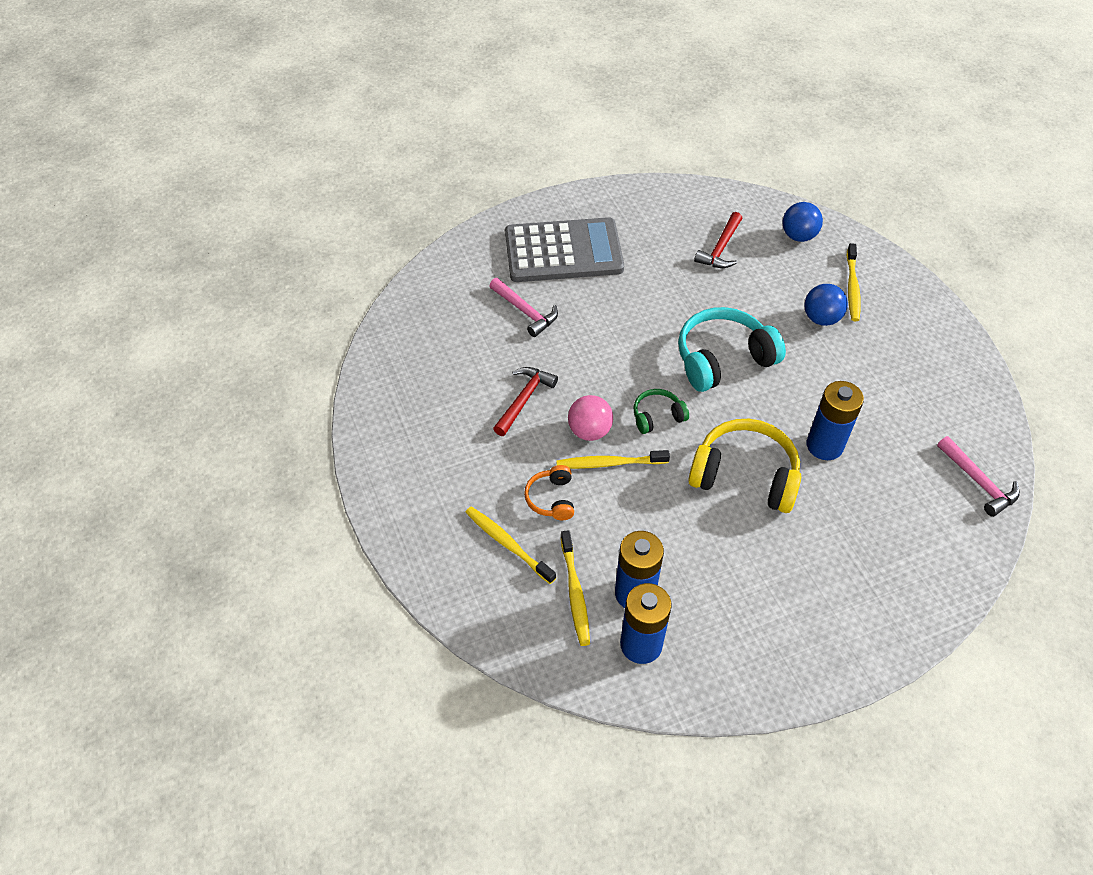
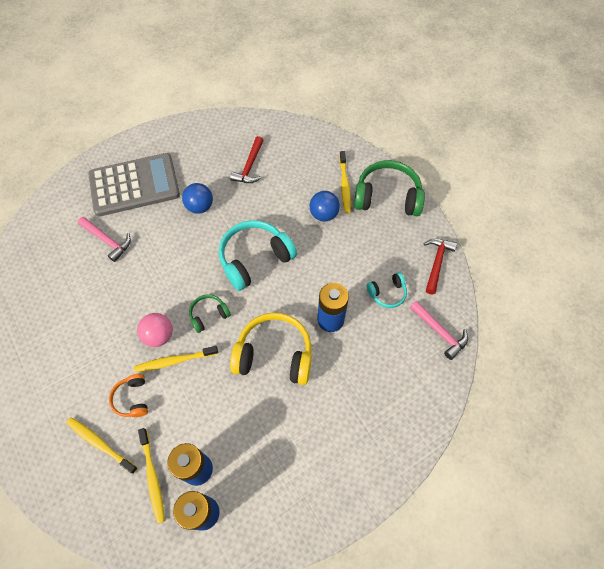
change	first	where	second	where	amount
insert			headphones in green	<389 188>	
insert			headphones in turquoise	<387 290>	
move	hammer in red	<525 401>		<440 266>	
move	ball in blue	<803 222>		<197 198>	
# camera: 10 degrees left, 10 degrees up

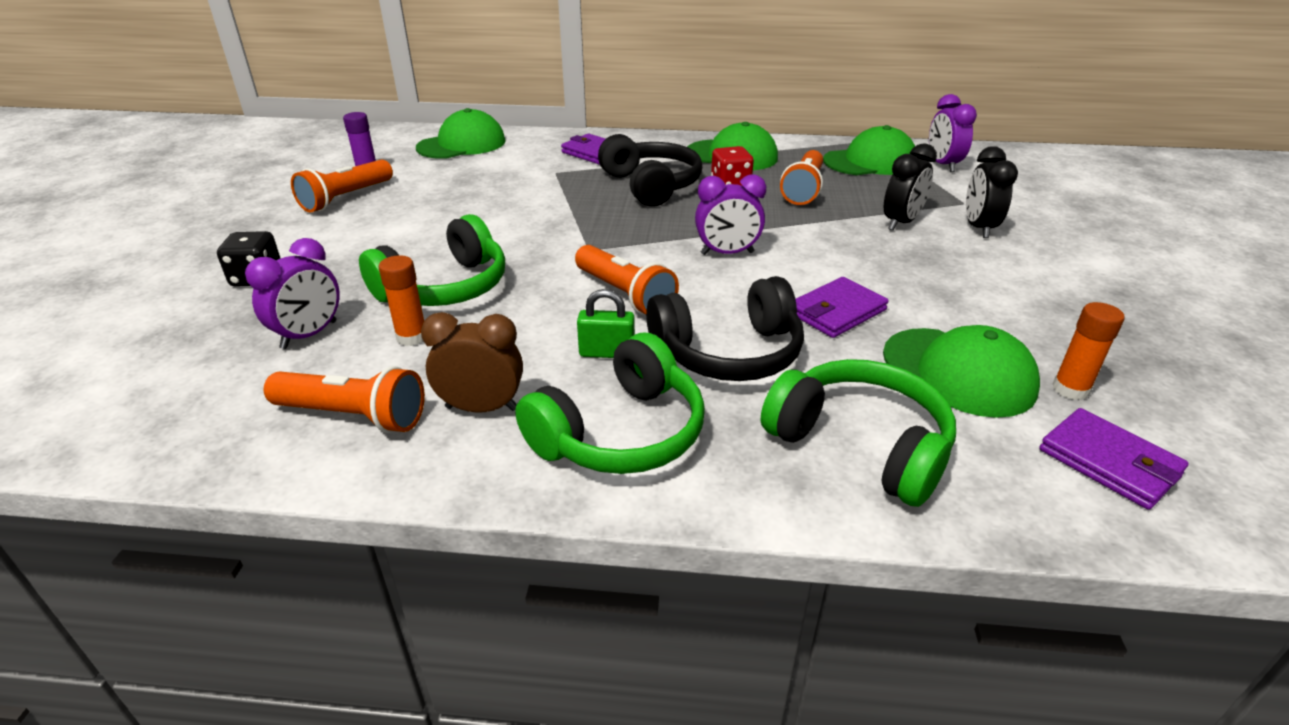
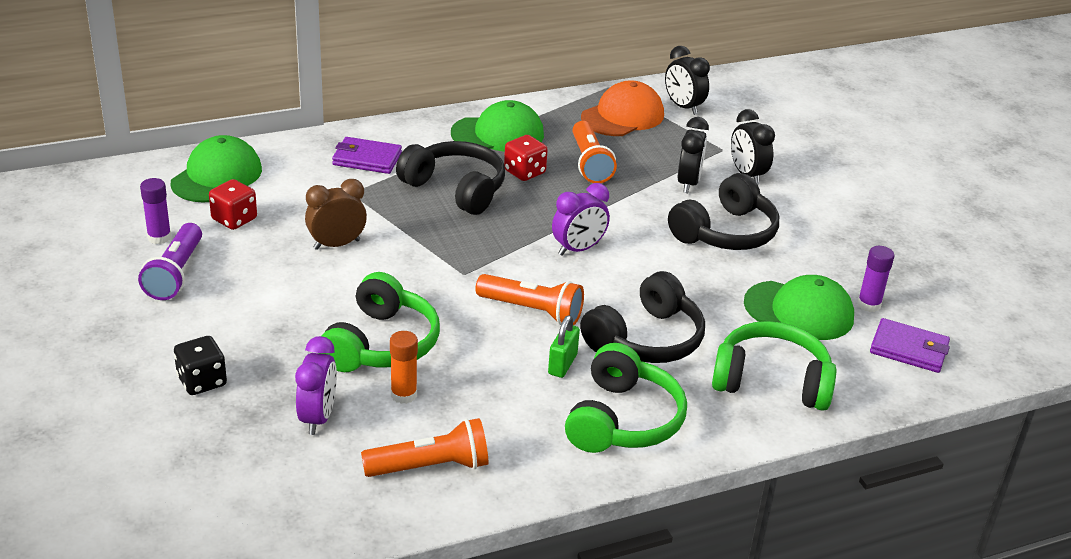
change	first	where	second	where	amount
delete	wallet in purple	<842 307>			
insert			dice in red	<233 204>	
insert			headphones in black	<723 211>	
move	clock in brown	<472 362>		<336 214>	
recolor	flashlight in orange	<342 186>	flashlight in purple	<170 261>	
recolor	cap in green	<869 150>	cap in orange	<622 108>	
recolor	clock in purple	<953 133>	clock in black	<687 80>	
recolor	glue stick in orange	<1088 351>	glue stick in purple	<875 279>	
rotate	padlock in green	<606 323>		<564 346>	45 degrees counterclockwise
# camera: 30 degrees left, 0 degrees up

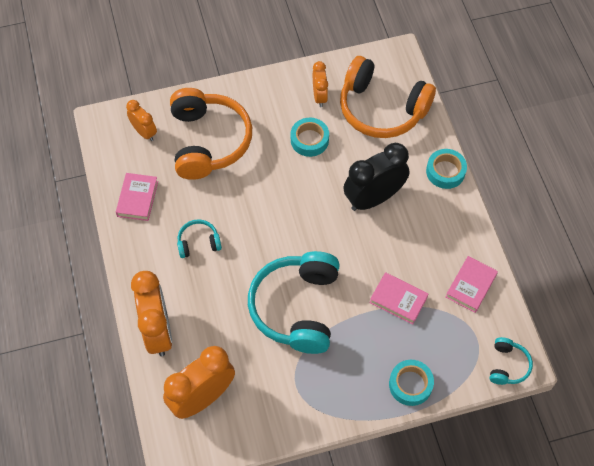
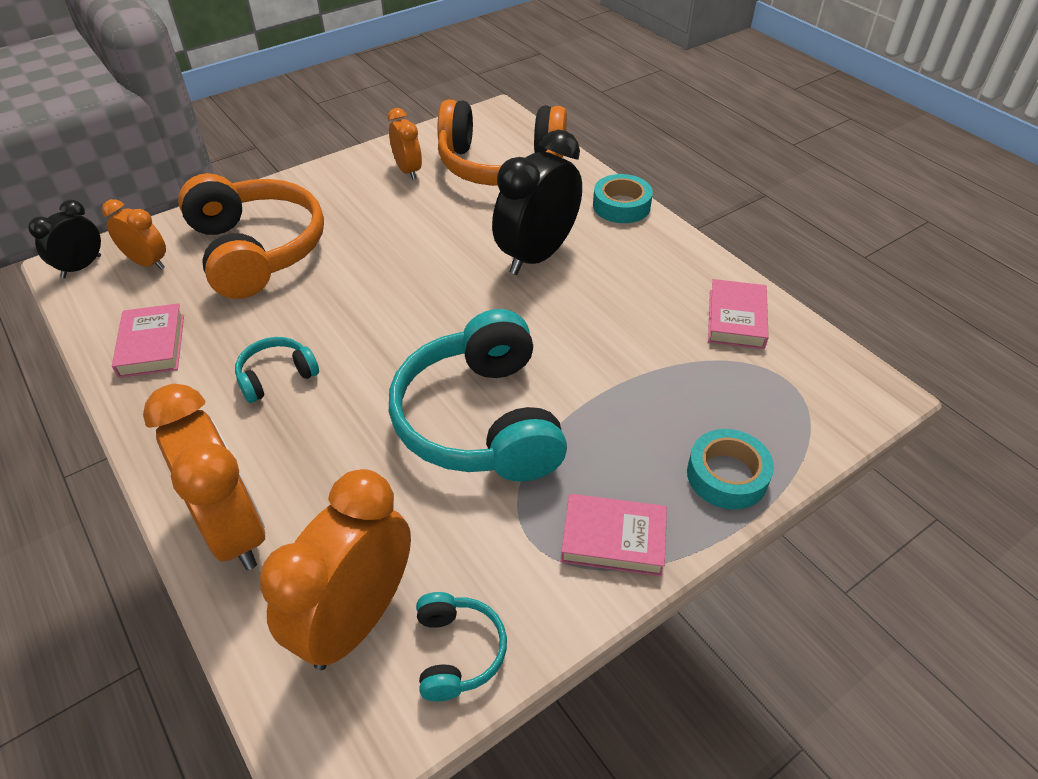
change	first	where	second	where	amount
delete	tape in turquoise	<310 137>			
insert			clock in black	<64 239>	
move	book in pink	<399 298>		<613 535>	
move	headphones in turquoise	<511 361>		<461 646>	
# camera: 20 degrees left, 15 degrees down

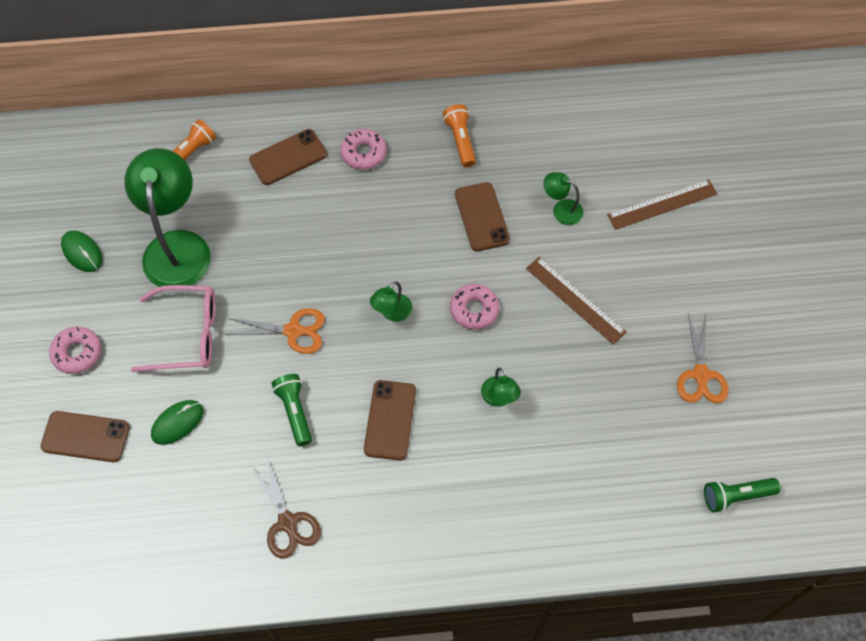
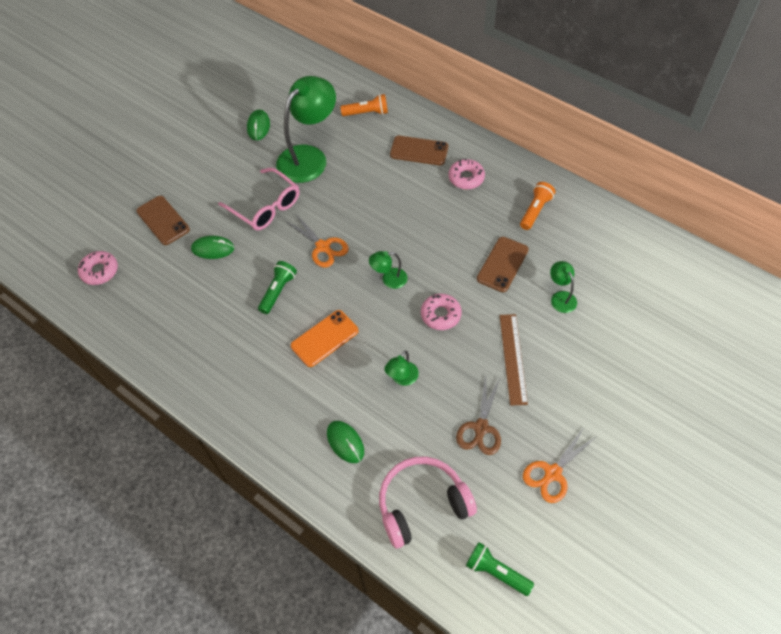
change	first	where	second	where	amount
delete	ruler in brown	<662 204>			
insert			mouse in green	<345 442>	
insert			headphones in pink	<428 502>	
move	donut in pink	<75 350>		<98 268>	
move	scissors in brown	<286 508>		<478 415>	
recolor	phone in brown	<390 420>	phone in orange	<325 338>	
# camera: 45 degrees right, 5 degrees down

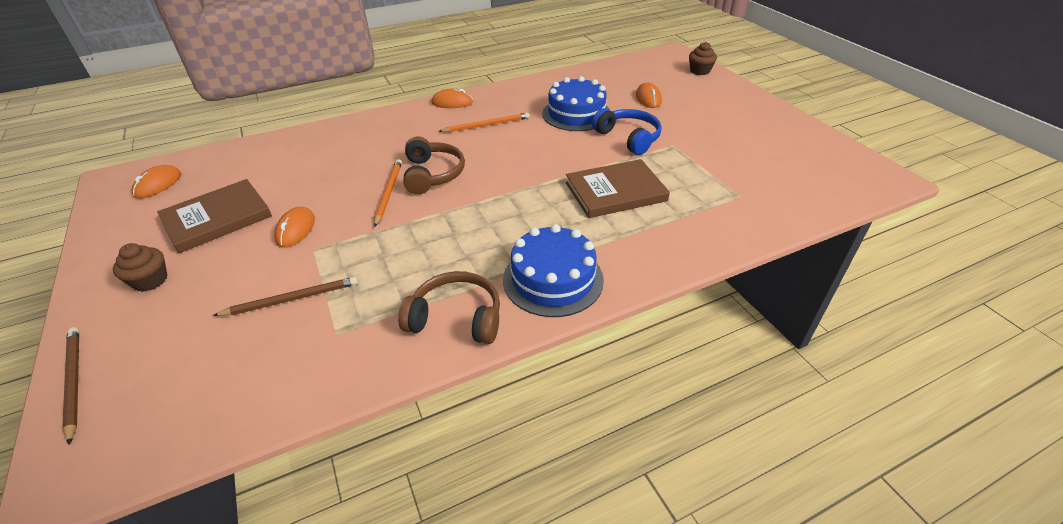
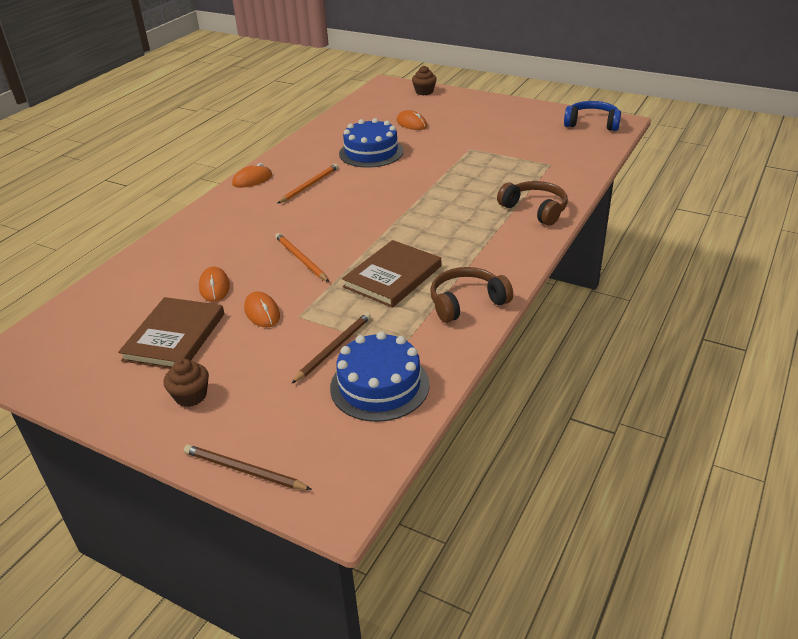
change	first	where	second	where	amount
move	mouse in orange	<156 182>		<214 284>	
move	headphones in brown	<434 165>		<532 203>	
move	cake in blue	<553 270>		<380 376>	
move	book in brown	<618 188>		<391 274>	
move	headphones in blue	<627 131>		<592 116>	
# camera: 35 degrees left, 5 degrees down

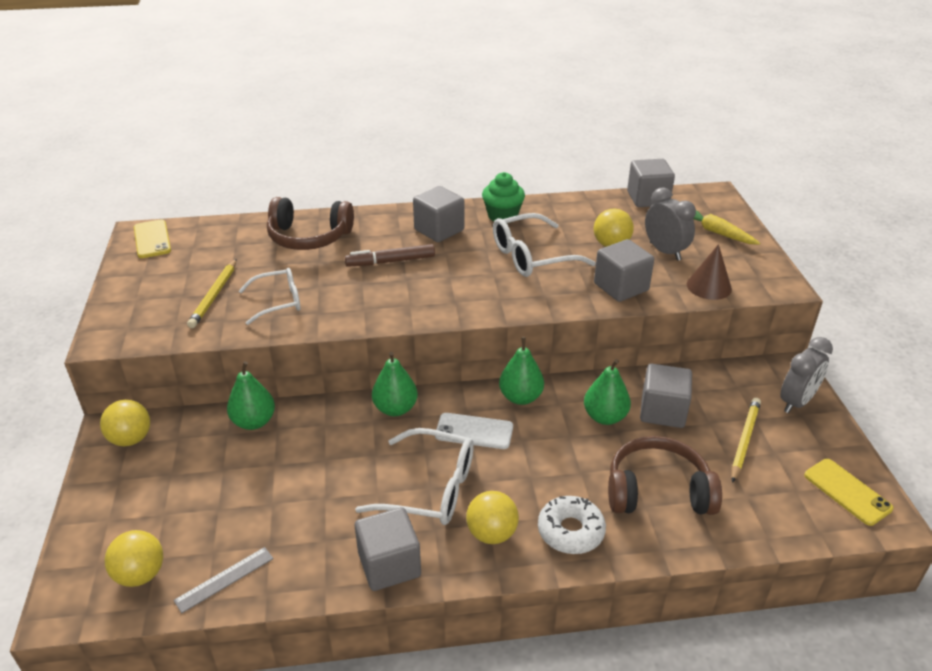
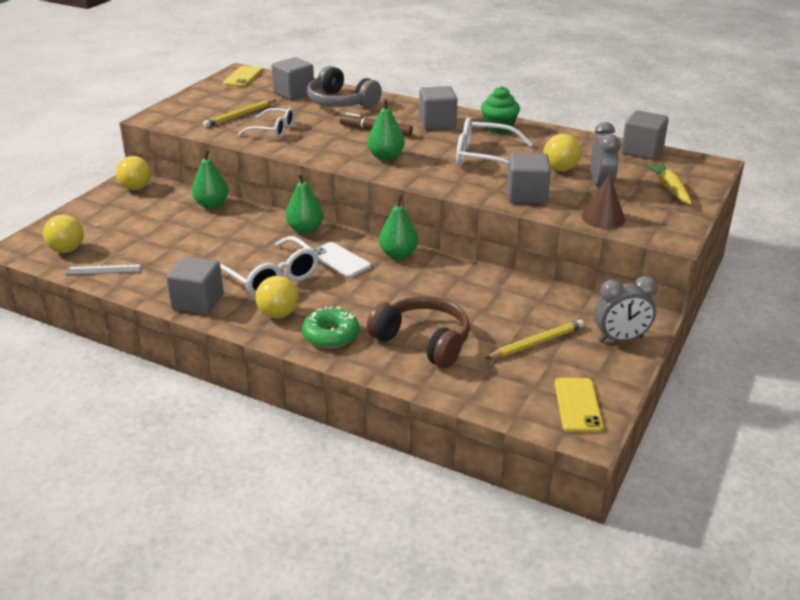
change	first	where	second	where	amount
move	pear in green	<607 392>		<386 130>	
move	cube in grey	<666 396>		<293 78>	
recolor	headphones in brown	<310 223>	headphones in grey	<344 87>	
recolor	donut in white	<572 525>	donut in green	<330 327>	
# camera: 35 degrees right, 5 degrees down

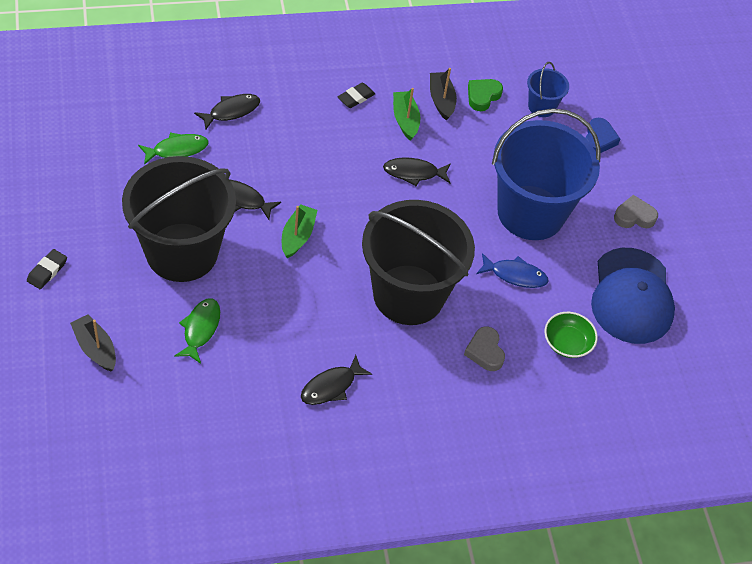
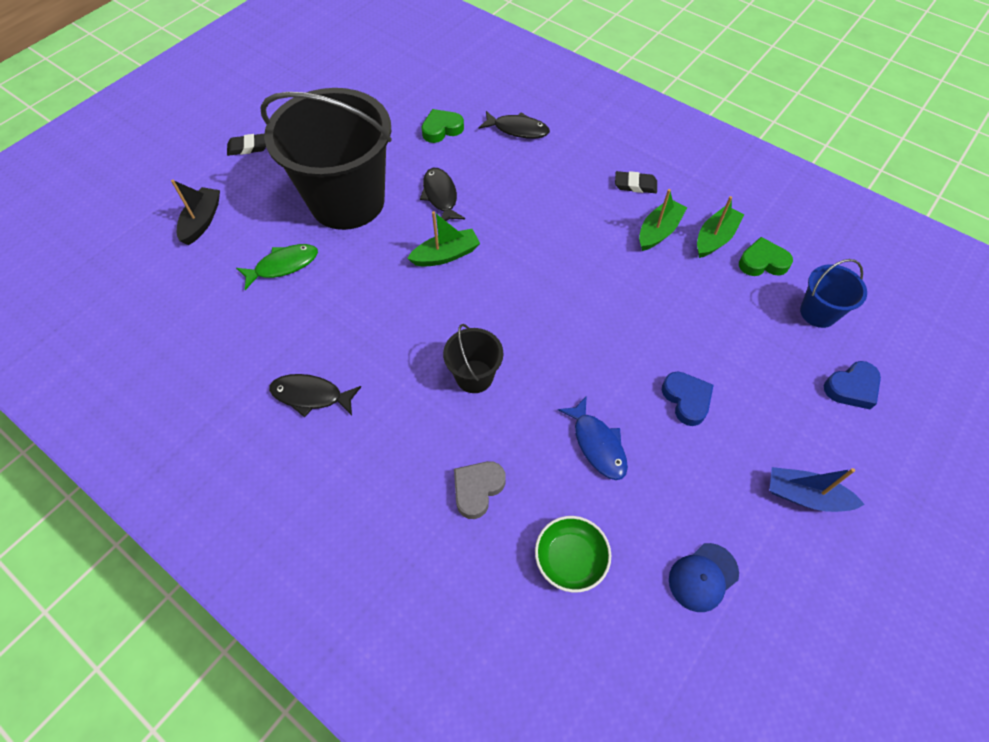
change	first	where	second	where	amount
delete	fish in black	<417 171>			
replace	fish in green	<173 148>	heart in green	<442 126>	
replace	bucket in blue	<546 174>	heart in blue	<688 399>	
replace	heart in grey	<636 211>	boat in blue	<817 489>	
recolor	boat in black	<443 94>	boat in green	<720 227>	
resize	bucket in black	<418 262>		<473 358>	x0.43
resize	cap in blue	<633 296>		<704 577>	x0.46
# camera: 55 degrees right, 5 degrees up

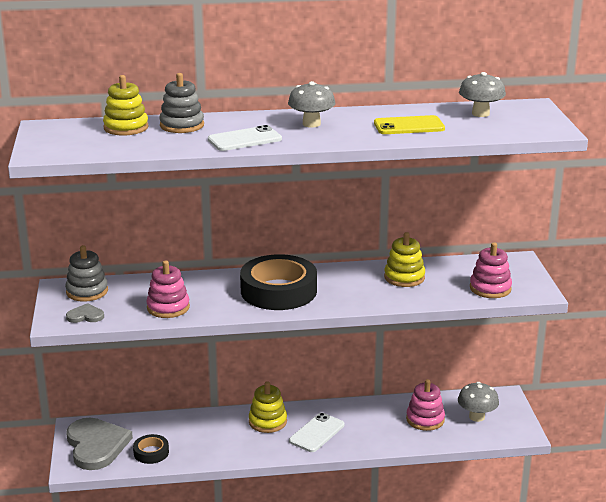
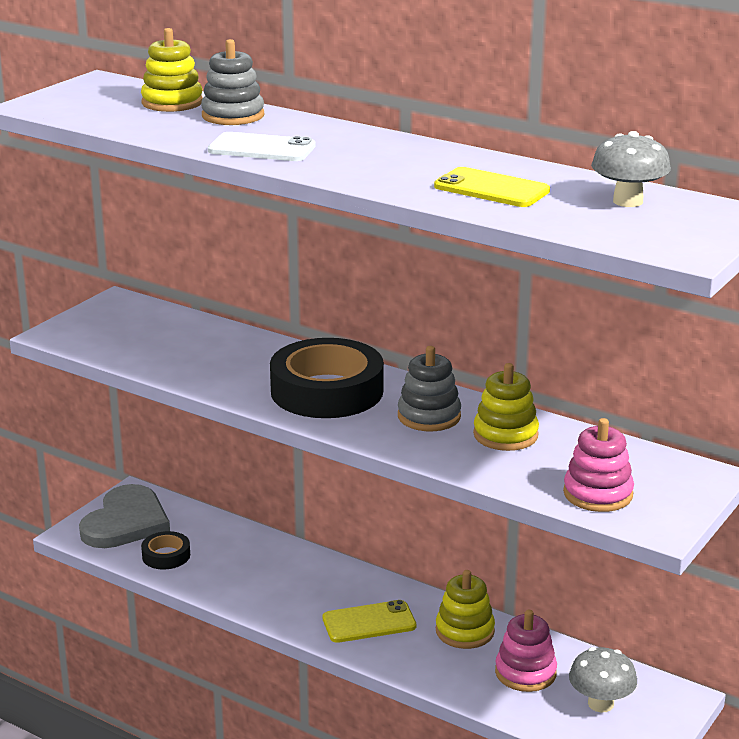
change	first	where	second	where	amount
delete	heart in grey	<85 313>			
delete	stacking toy in pink	<168 289>			
delete	mushroom in grey	<311 104>			
move	stacking toy in grey	<86 273>		<429 388>	
move	stacking toy in yellow	<268 407>		<465 609>	
recolor	phone in white	<317 432>	phone in yellow	<369 621>	
# camera: 40 degrees right, 0 degrees up

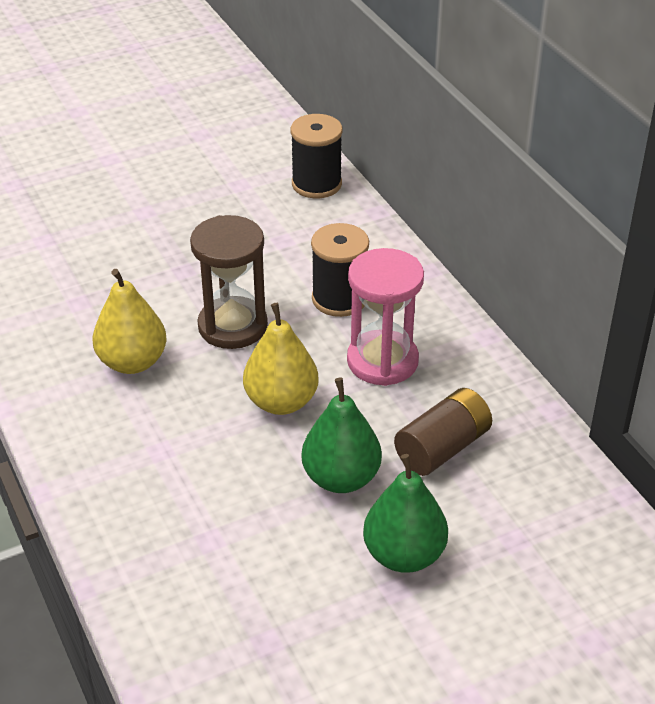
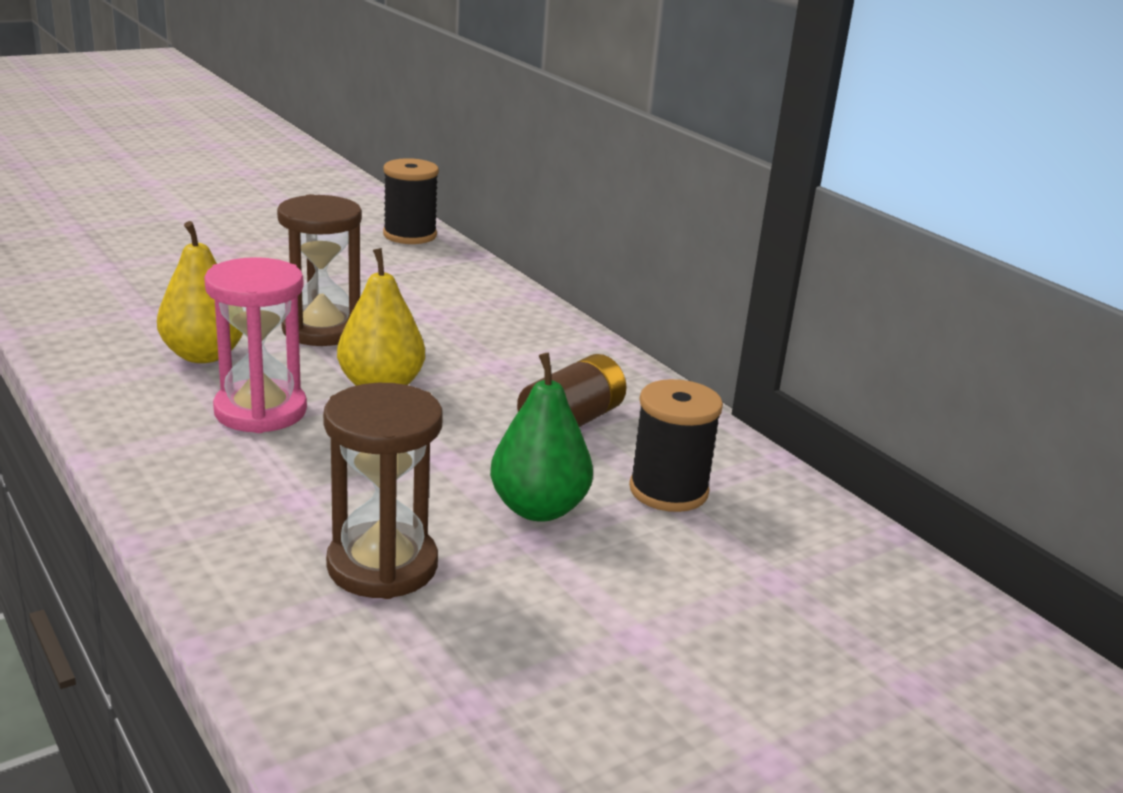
change	first	where	second	where	amount
delete	pear in green	<342 435>			
insert			hourglass in brown	<383 491>	
move	spool in black	<340 270>		<676 445>	
move	hourglass in pink	<385 317>		<255 345>	
# camera: 10 degrees left, 15 degrees down

